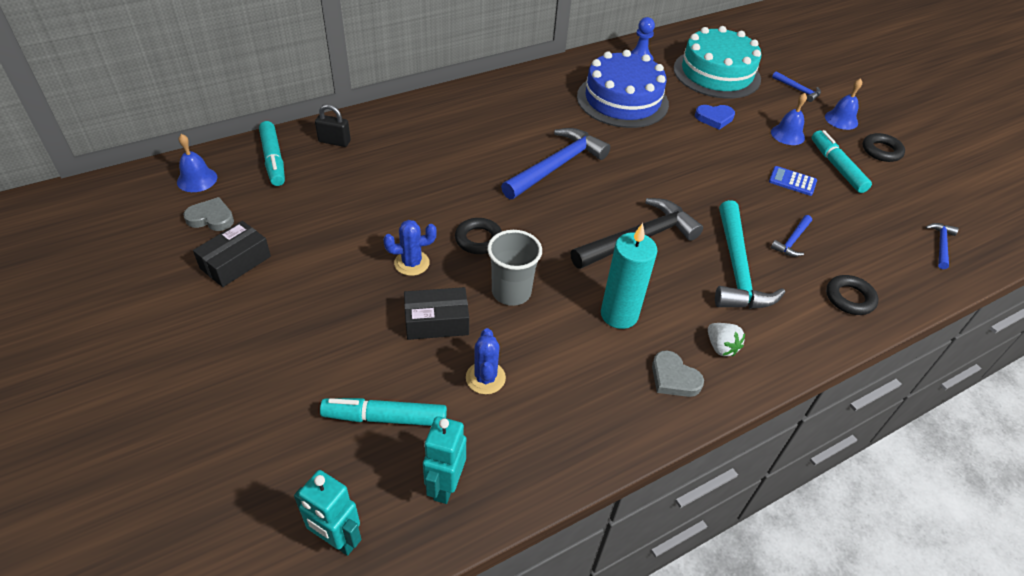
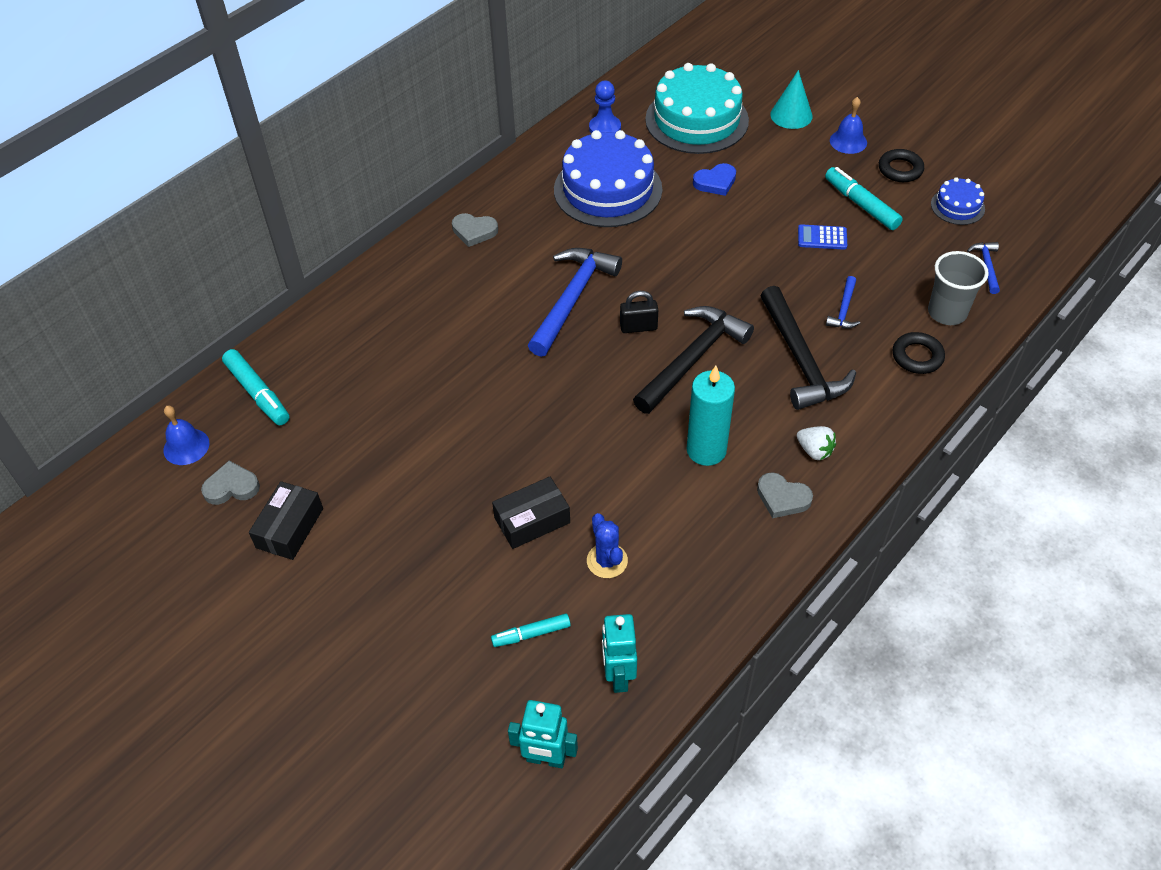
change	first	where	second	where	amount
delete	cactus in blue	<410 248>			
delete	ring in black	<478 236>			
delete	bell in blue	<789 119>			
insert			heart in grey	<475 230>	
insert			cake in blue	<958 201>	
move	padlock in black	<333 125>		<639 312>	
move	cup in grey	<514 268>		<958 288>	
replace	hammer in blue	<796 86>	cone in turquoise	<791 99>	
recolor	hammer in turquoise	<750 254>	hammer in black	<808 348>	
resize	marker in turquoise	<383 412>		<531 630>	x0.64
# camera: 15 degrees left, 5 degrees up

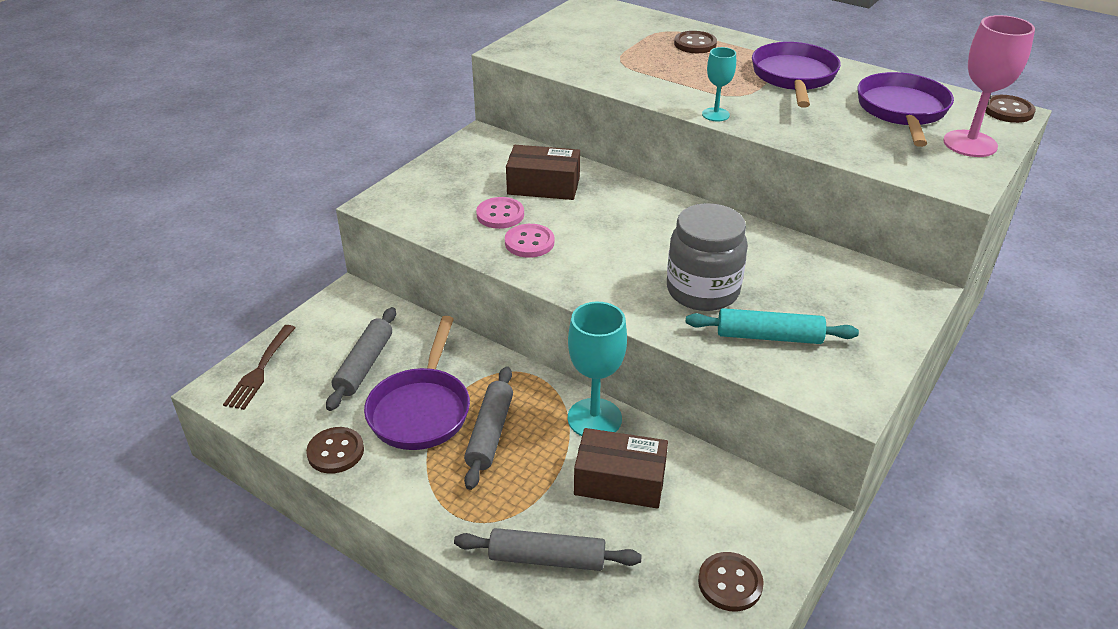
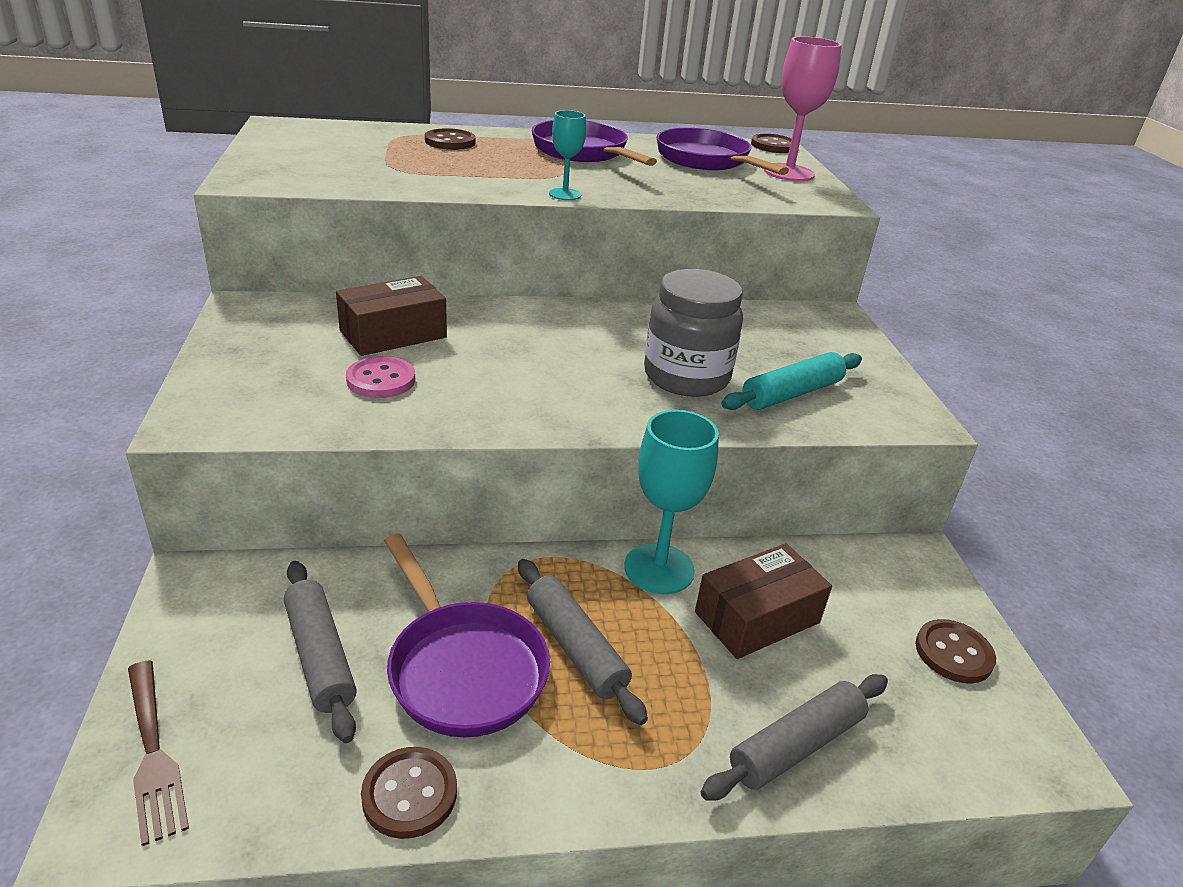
change	first	where	second	where	amount
delete	button in pink	<529 241>			
# camera: 45 degrees left, 5 degrees down

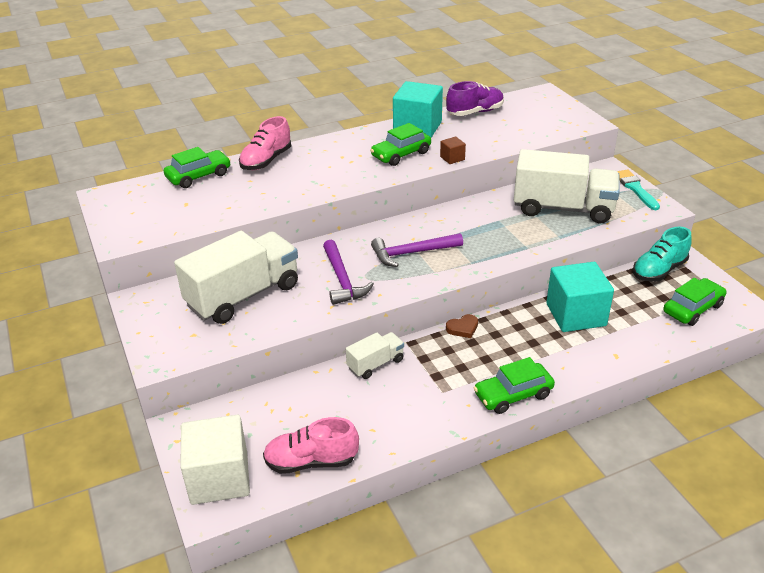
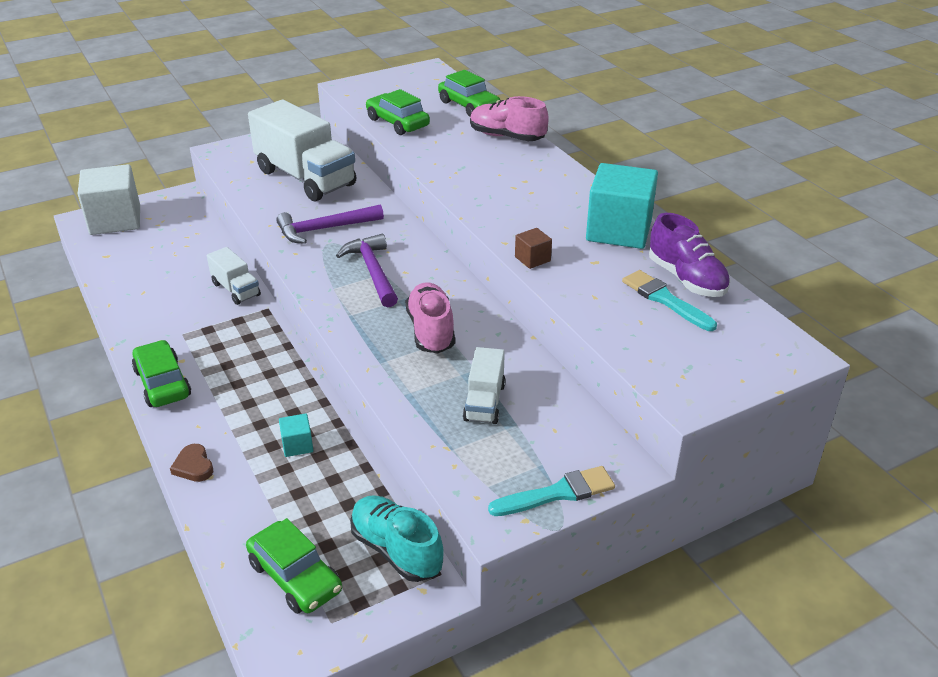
change	first	where	second	where	amount
insert			brush in turquoise	<669 300>	
move	shoe in pink	<311 445>		<430 317>	
move	car in green	<400 144>		<398 112>	
move	heart in brown	<462 326>		<191 463>	
resize	truck in white	<567 186>		<484 385>	x0.49
resize	cube in turquoise	<580 297>		<296 435>	x0.44
# camera: 85 degrees right, 0 degrees up

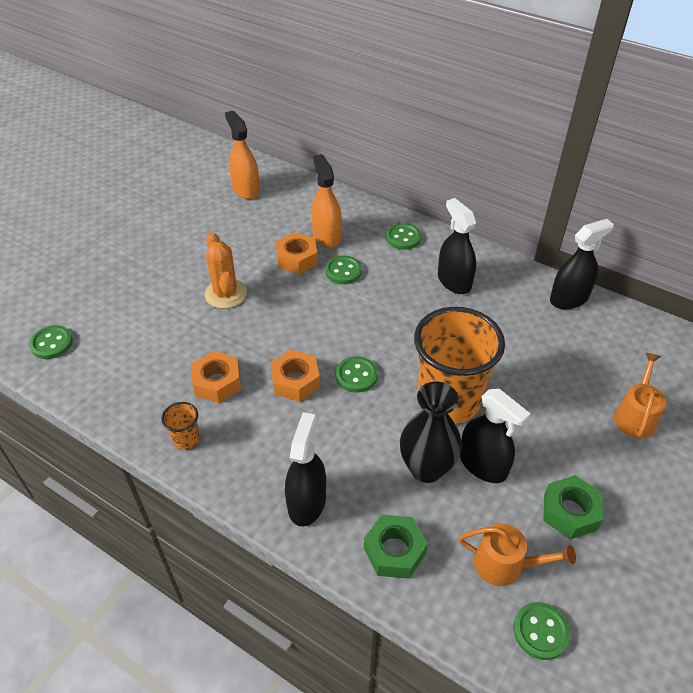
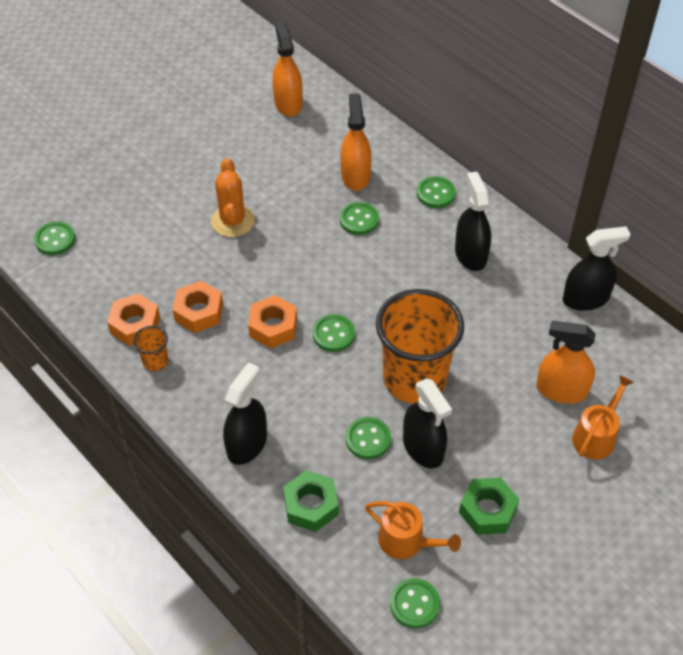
change	first	where	second	where	amount
insert			spray bottle in orange	<566 362>	
move	nut in orange	<297 253>		<133 319>	
replace	vase in black	<431 432>	button in green	<368 438>	
# camera: 15 degrees right, 5 degrees up

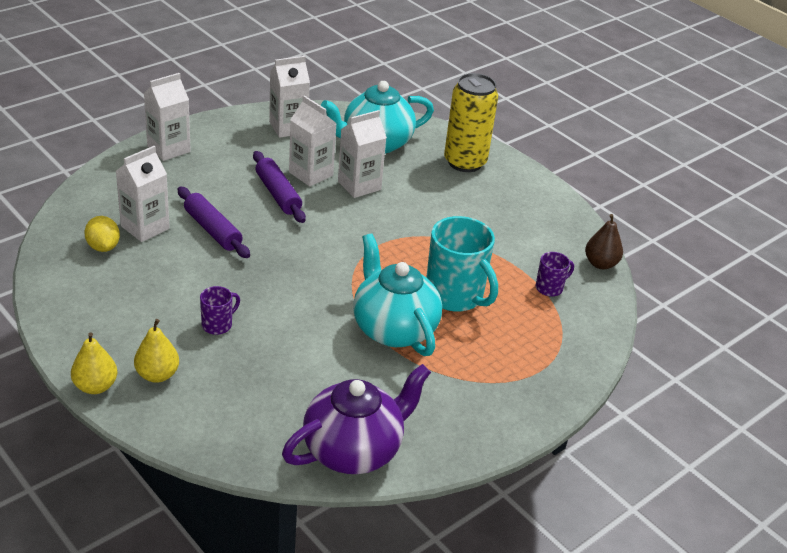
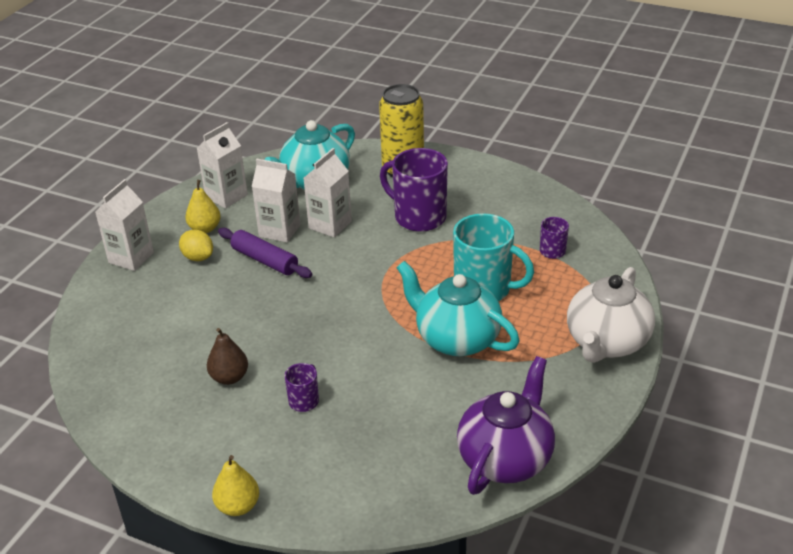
change	first	where	second	where	amount
delete	carton in white	<143 194>			
delete	rolling pin in purple	<214 222>			
insert			mug in purple	<414 190>	
insert			teapot in white	<611 315>	
move	lemon in yellow	<102 234>		<196 245>	
move	pear in yellow	<156 351>		<203 206>	
move	pear in brown	<604 241>		<227 356>	
# camera: 20 degrees left, 0 degrees up

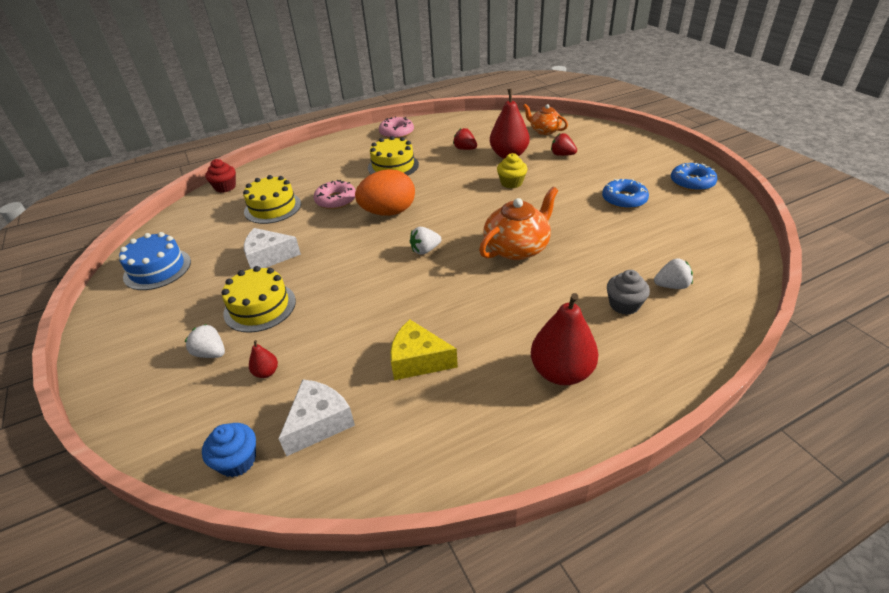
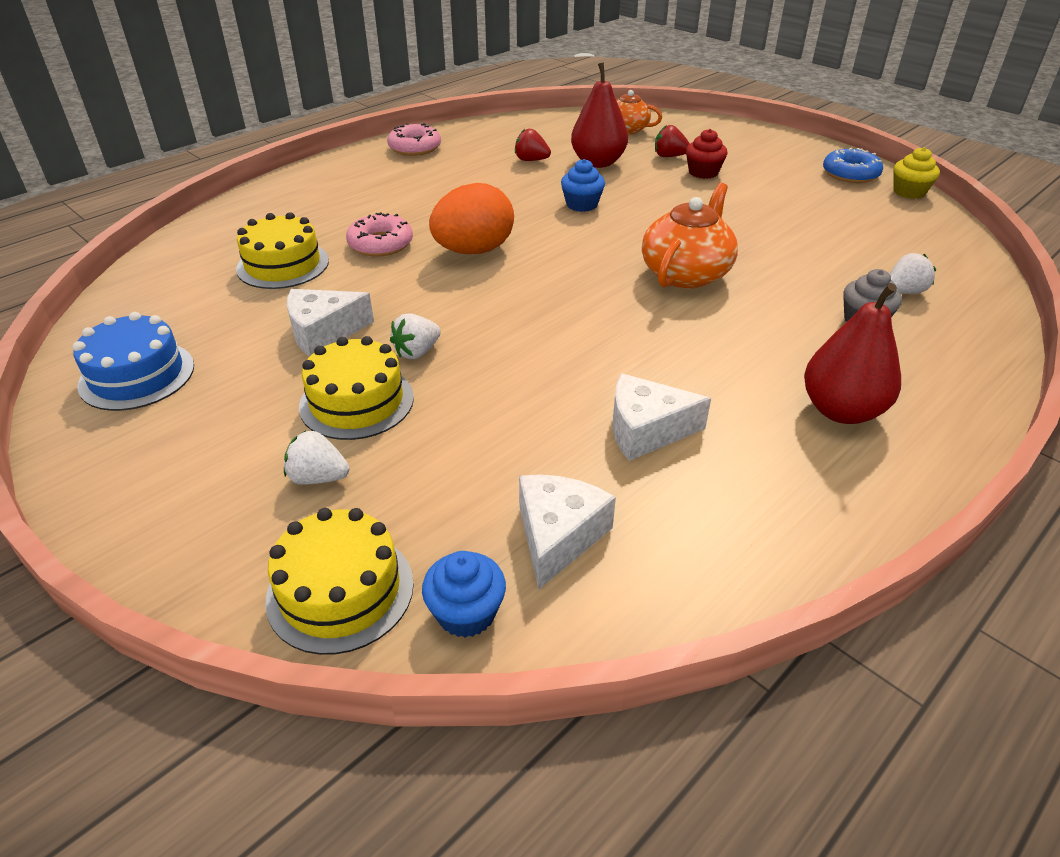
change	first	where	second	where	amount
delete	pear in red	<263 359>			
delete	donut in blue	<625 194>			
insert			cupcake in blue	<583 185>	
move	cupcake in red	<220 176>		<707 154>	
move	cake in yellow	<393 156>		<339 581>	
move	strawberry in white	<425 241>		<415 336>	
move	cupcake in yellow	<512 171>		<917 173>	
recolor	cheese in yellow	<424 350>	cheese in white	<661 417>	
# camera: 20 degrees left, 0 degrees up

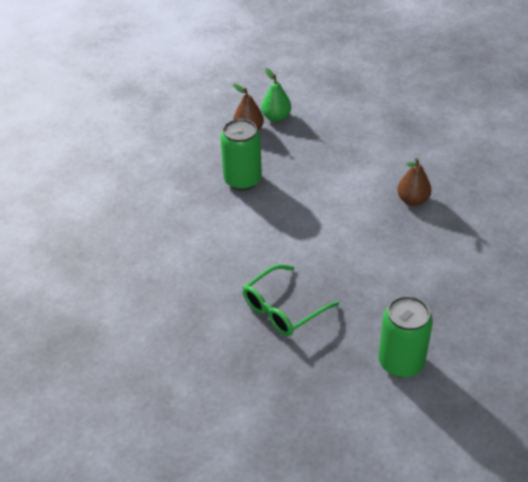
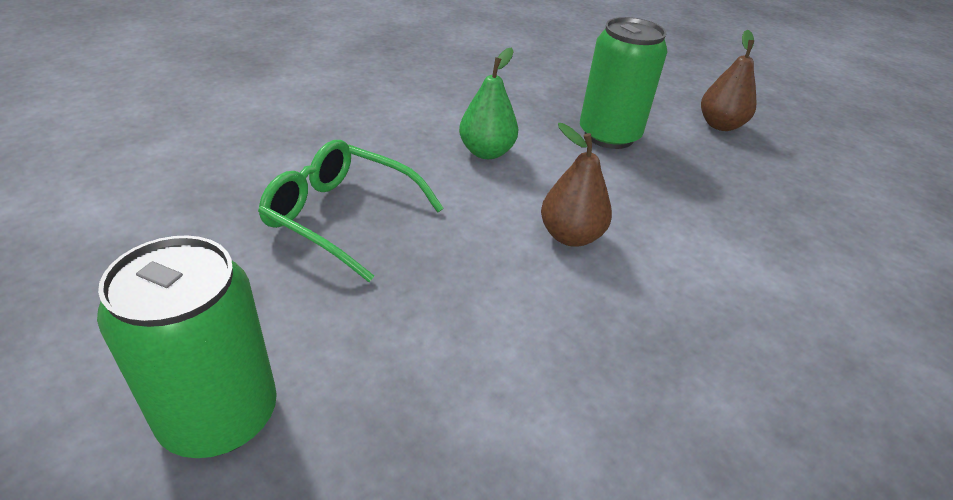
change	first	where	second	where	amount
move	pear in green	<276 95>		<488 103>	
move	pear in brown	<414 182>		<576 185>	
# camera: 65 degrees right, 5 degrees down

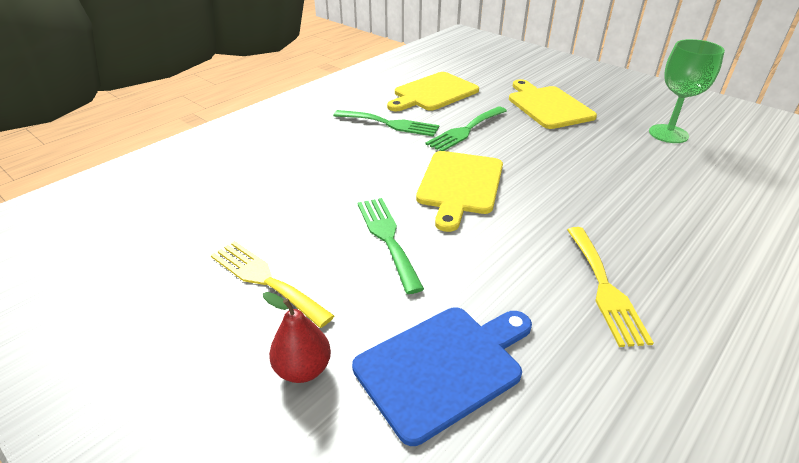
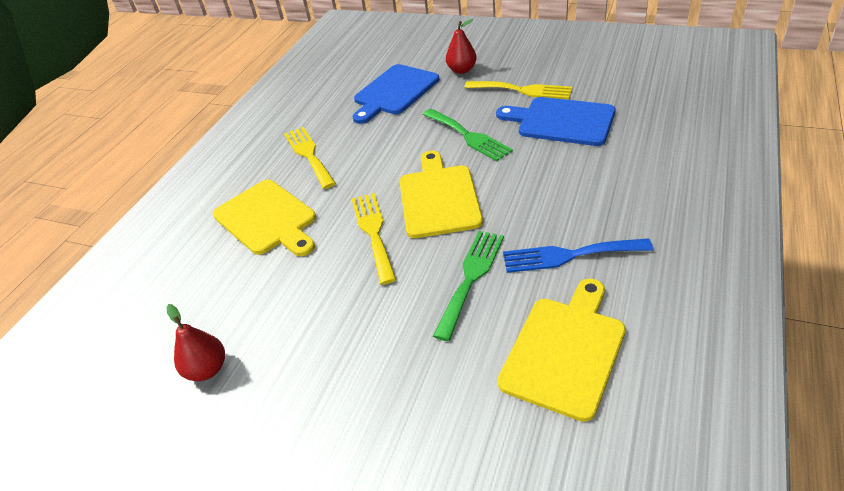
change	first	where	second	where	amount
insert			fork in yellow	<374 239>	
insert			cutting board in blue	<556 121>	
move	cutting board in yellow	<553 104>		<264 218>	
replace	goblet in green	<687 91>	pear in red	<195 342>	
recolor	fork in green	<386 123>	fork in blue	<578 255>	
# camera: 165 degrees right, 5 degrees up

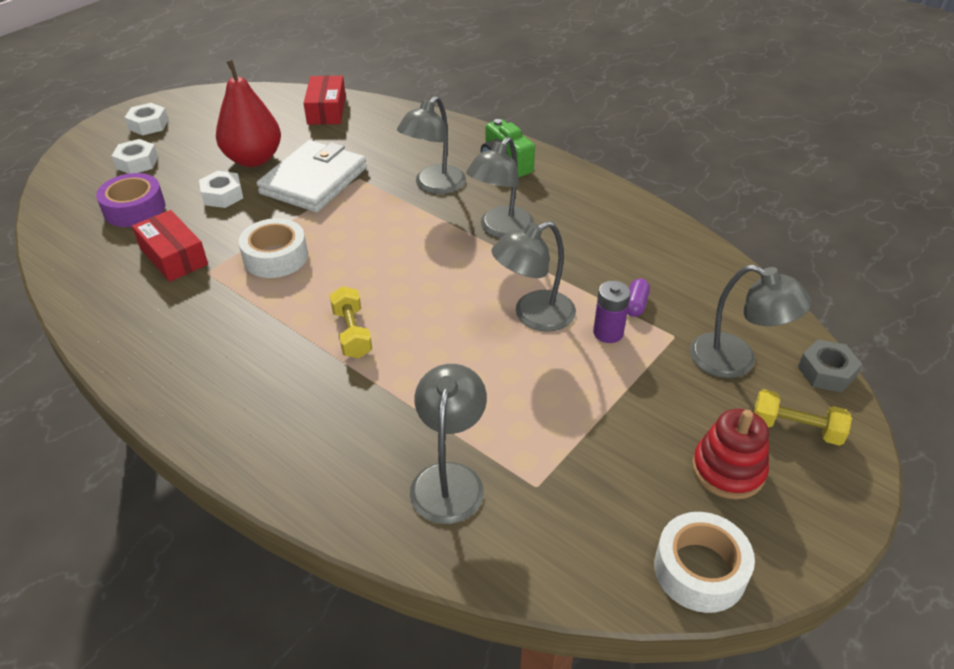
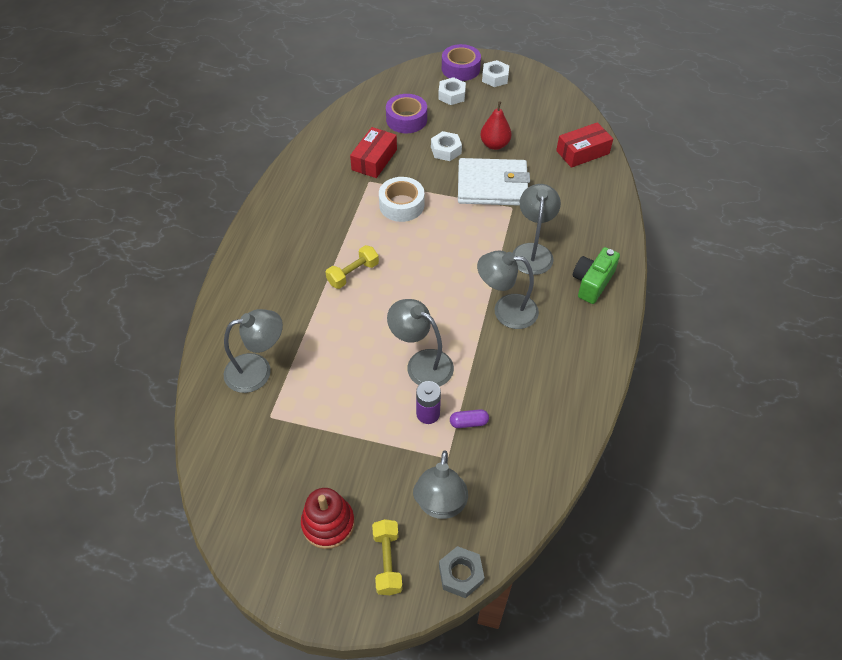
change	first	where	second	where	amount
delete	tape in white	<704 562>			
insert			tape in purple	<461 62>	
rotate	lamp in grey	<431 145>		<536 229>	90 degrees clockwise
resize	pear in red	<248 113>		<496 125>	x0.65
# camera: 65 degrees right, 10 degrees up

